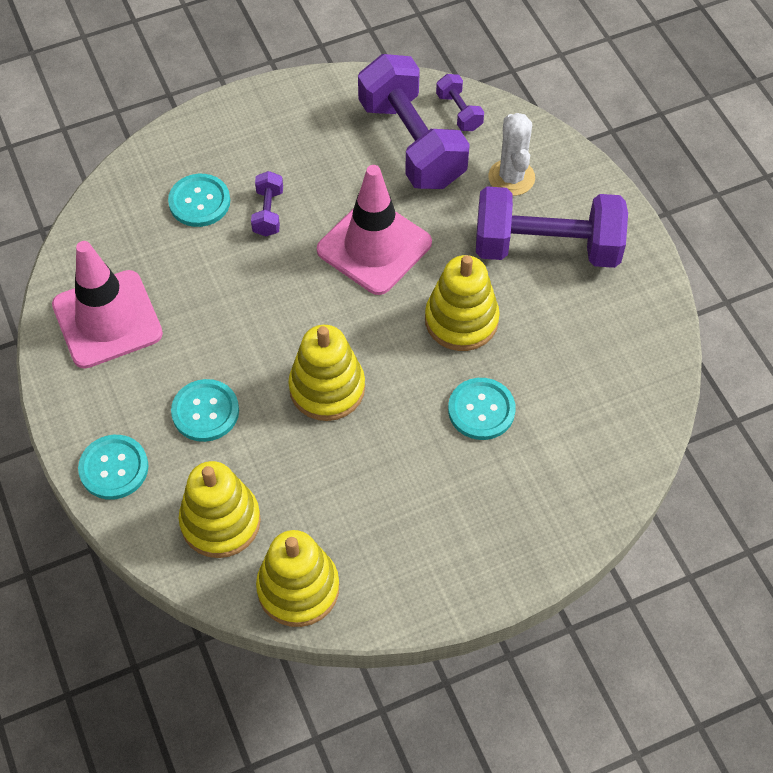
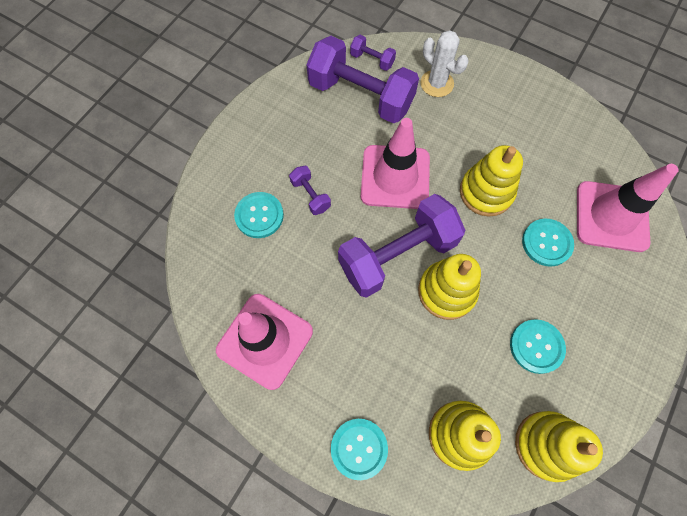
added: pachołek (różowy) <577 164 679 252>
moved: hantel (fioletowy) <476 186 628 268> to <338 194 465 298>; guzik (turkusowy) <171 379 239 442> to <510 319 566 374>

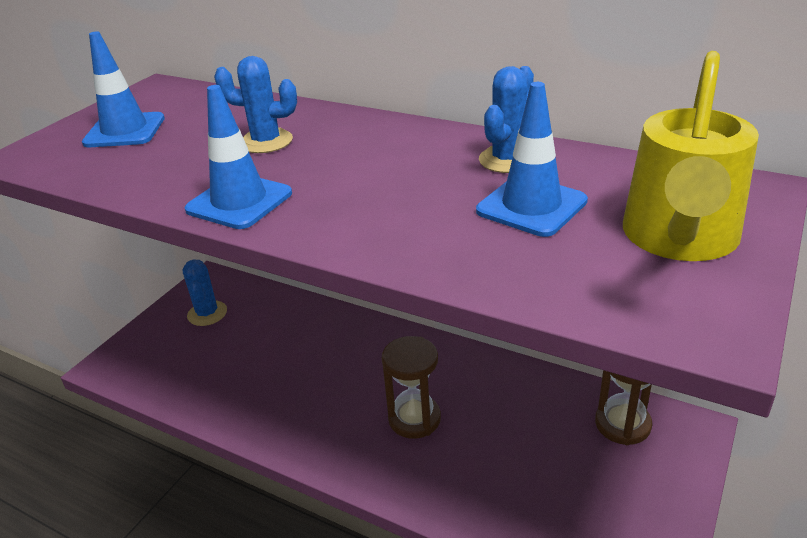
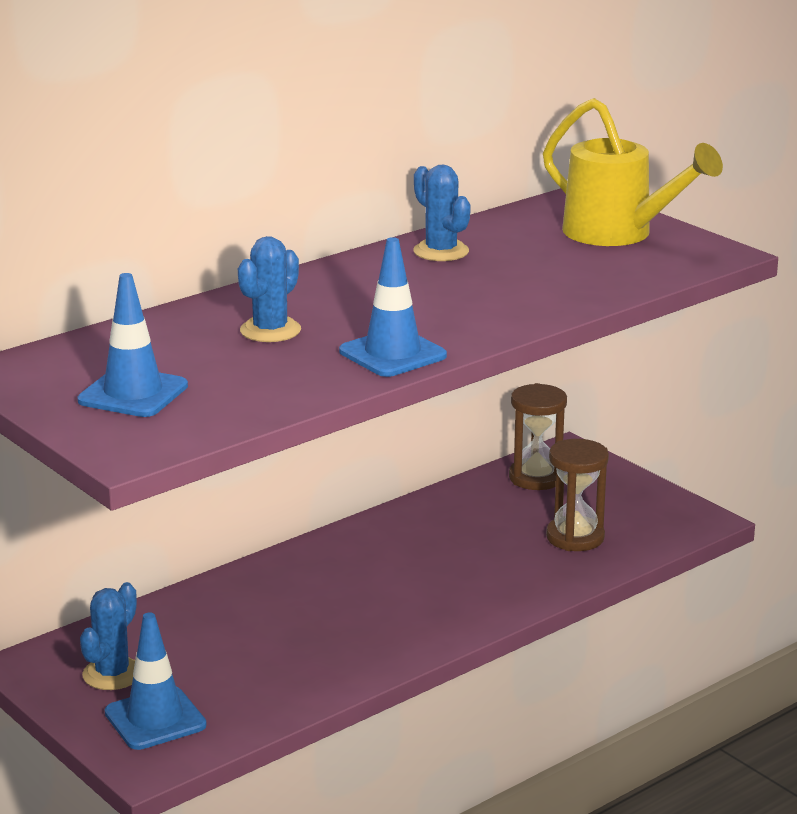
moved: pachołek (niebieski) <476 82 588 237> to <105 612 206 750>; klepsydra (brązowy) <382 336 441 439> to <546 439 609 551>
turned: kaktus (niebieski) <183 260 227 326> = <80 582 137 690> 75 degrees counterclockwise

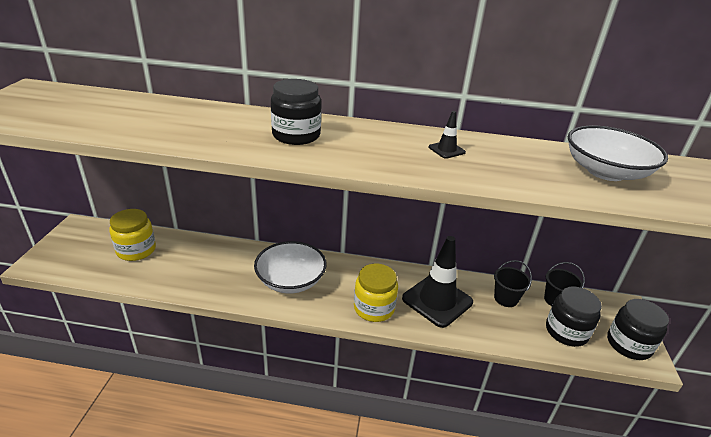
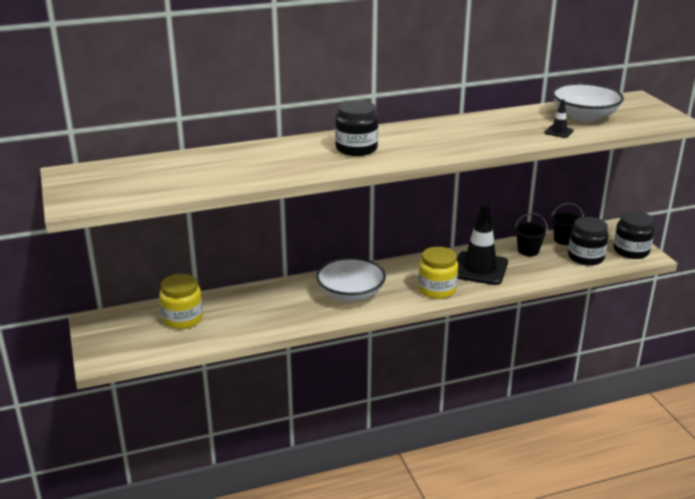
moved: pachołek (czarny) <428 111 466 159> to <544 99 574 138>

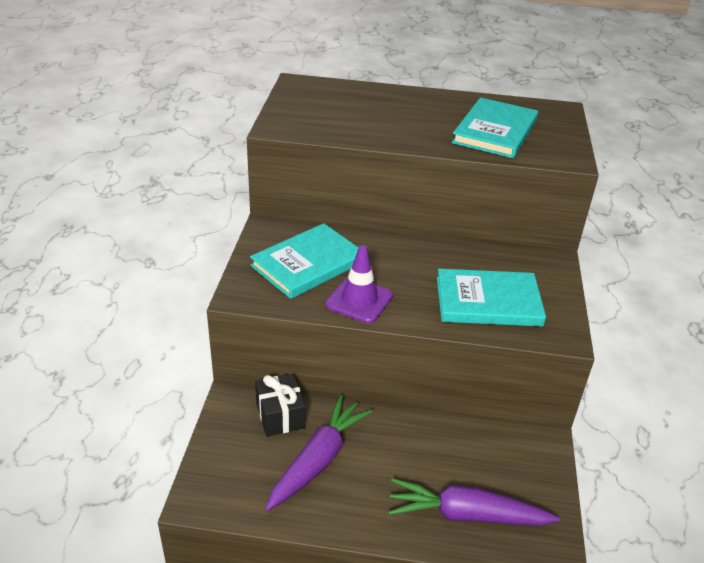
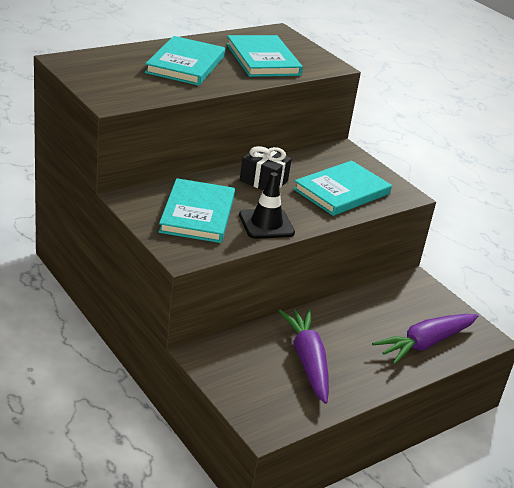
added: książka (turkusowy) <145 36 225 86>
moved: prezent (czarny) <255 374 306 436> to <240 146 292 190>
recoloured: pachołek (fioletowy) <326 245 393 323> to pachołek (czarny) <239 172 295 239>

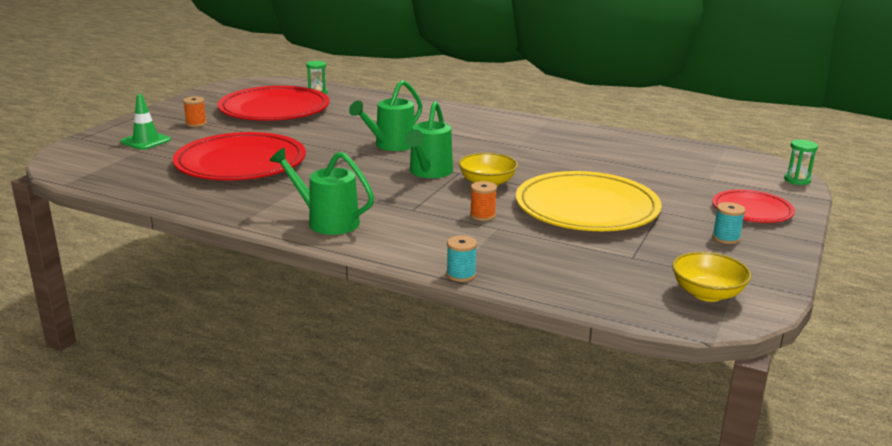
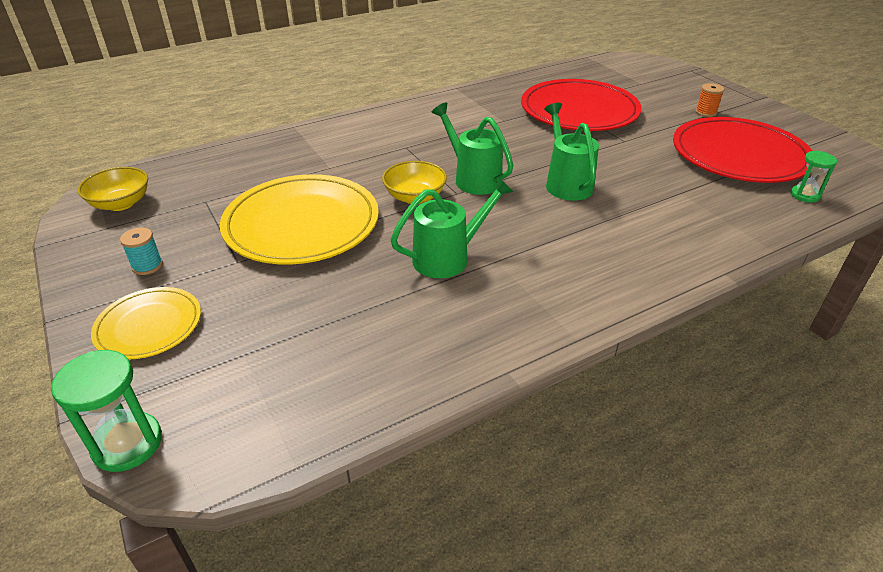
removed: pachołek (zielony) <121 94 171 150>; szpulka (pomarańczowy) <470 181 497 221>; szpulka (turkusowy) <446 235 477 282>
moved: konewka (zielony) <270 148 374 235> to <391 177 513 278>
recoloured: talerz (czerwony) <712 190 795 223> to talerz (żółty) <91 287 201 360>
resized: klepsydra (zielony) <784 140 818 185> = <51 350 162 472> x1.54

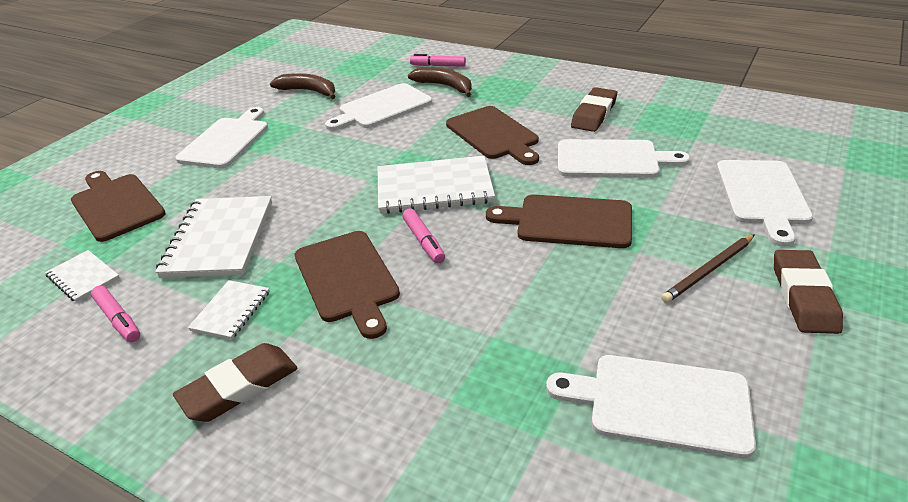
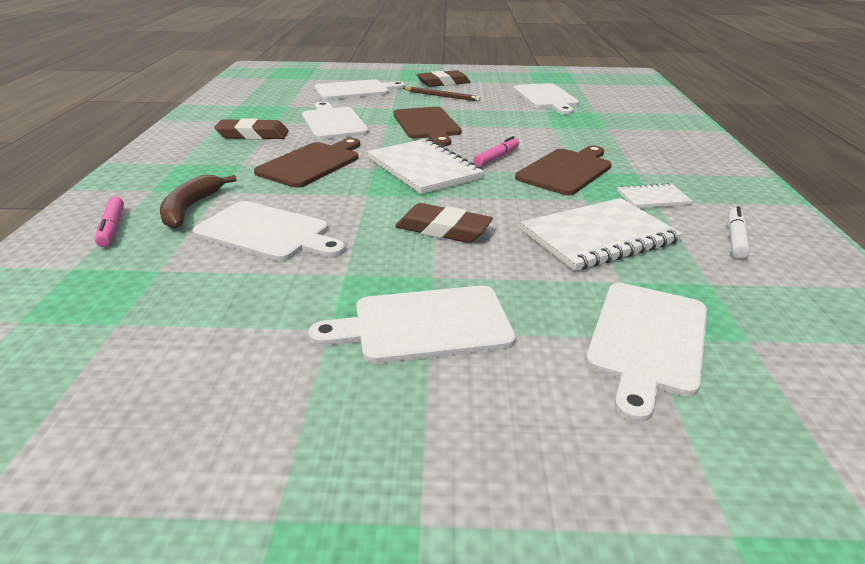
removed: banan (brązowy) <270 73 335 99>; zeszyt (biały) <45 250 120 302>
moved: gumka do mazania (brązowy) <173 343 298 422> to <395 203 493 243>
recoloured: deska do krojenia (brązowy) <71 171 166 242> to deska do krojenia (biały) <586 283 707 422>; flamaster (różowy) <91 286 140 342> to flamaster (biały) <728 206 750 259>

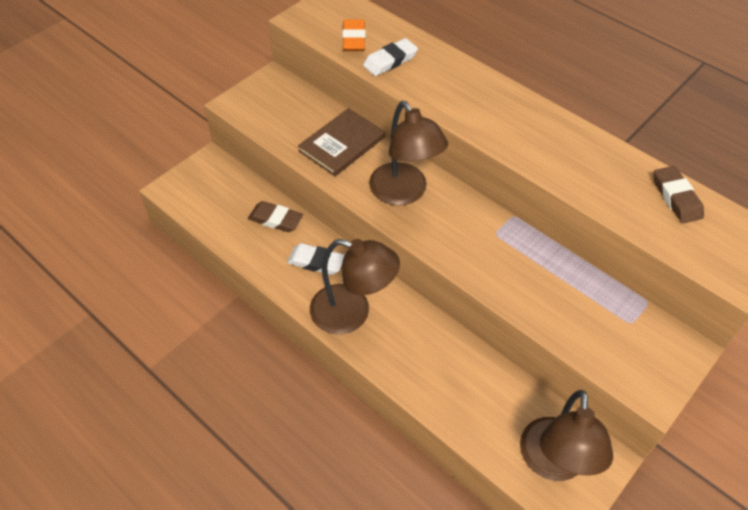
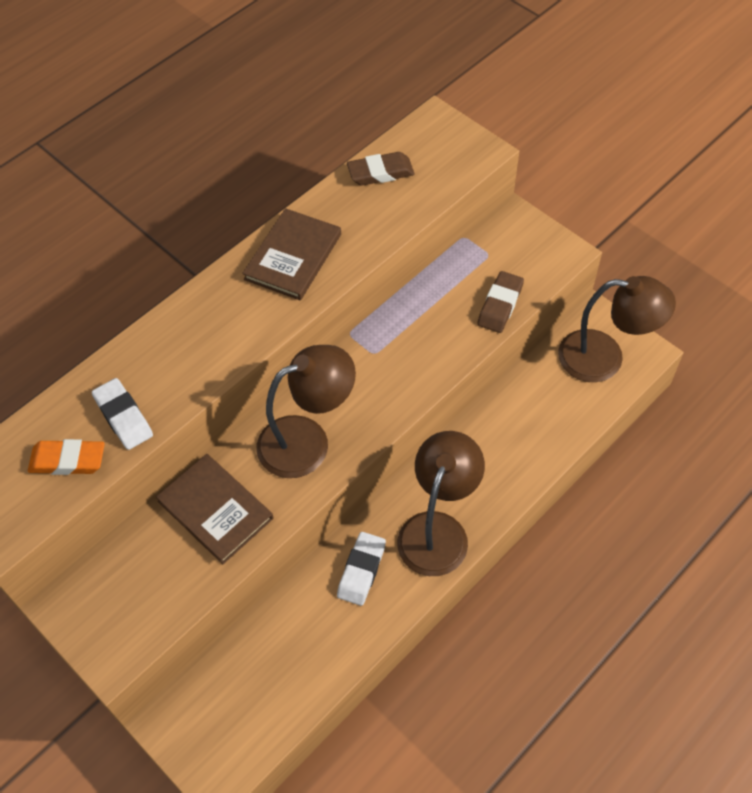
added: książka (brązowy) <242 208 341 300>
moved: gumka do mazania (brązowy) <248 201 303 232> to <477 271 524 333>

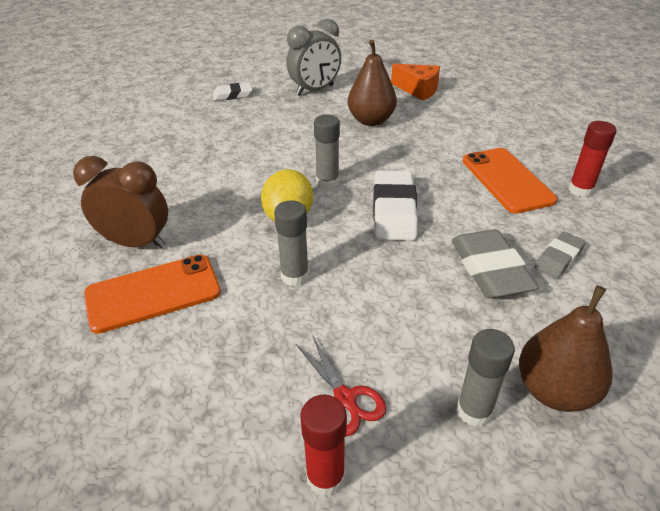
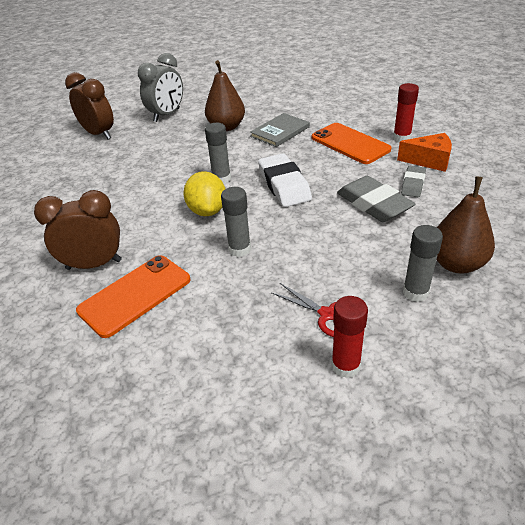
added: książka (szary) <250 113 310 147>
moved: ser (pomarańczowy) <391 64 440 101> to <397 133 452 172>
replaced: gumka do mazania (biały) <213 83 253 101> to budzik (brązowy) <65 72 114 139>

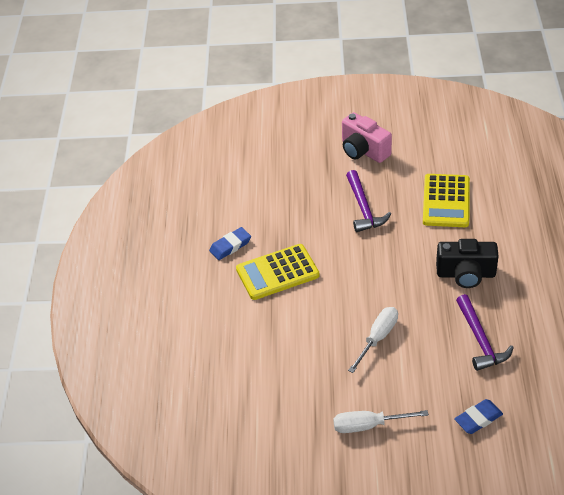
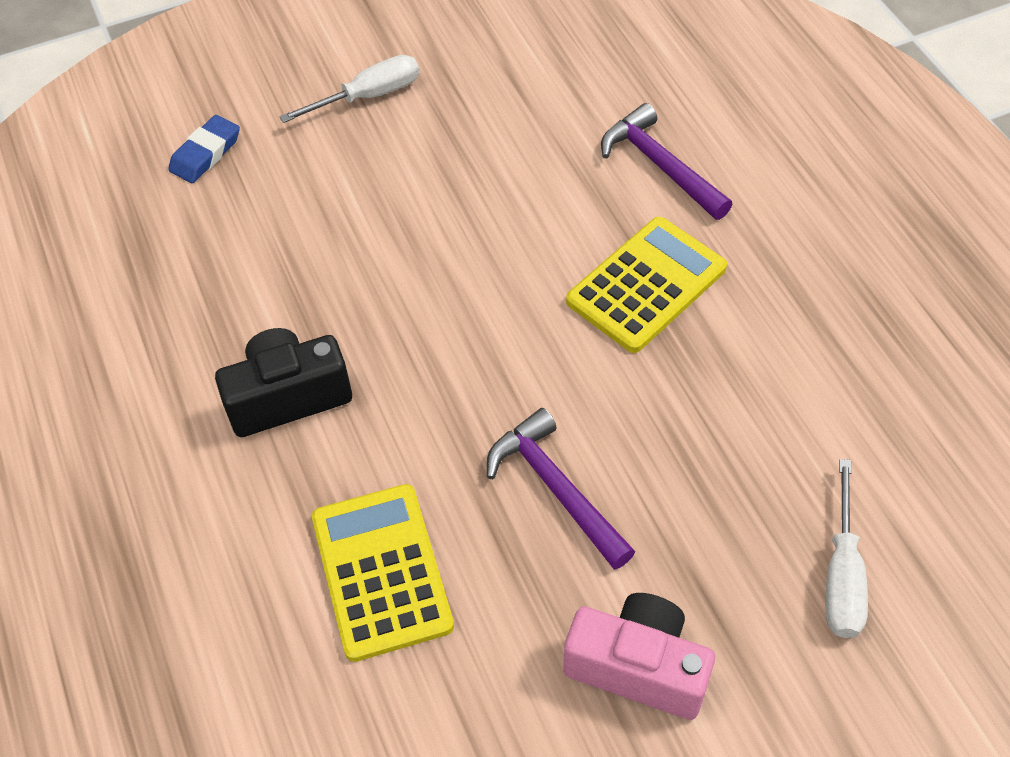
removed: gumka do mazania (niebieski) <209 227 251 260>
moved: młotek (fioletowy) <456 294 514 371> to <601 103 733 220>; śrubokręt (biały) <348 307 398 373> to <826 459 868 638>

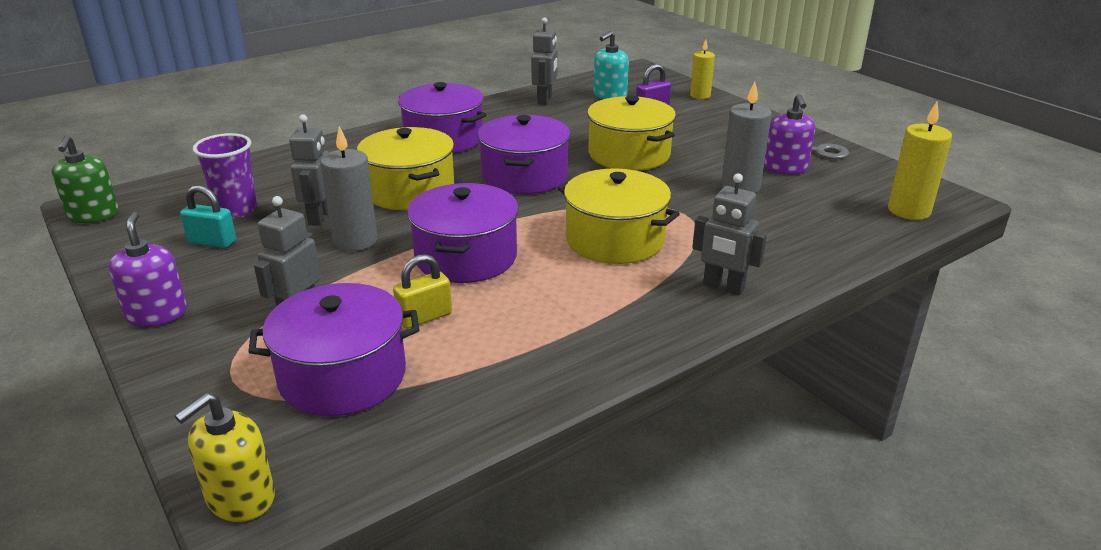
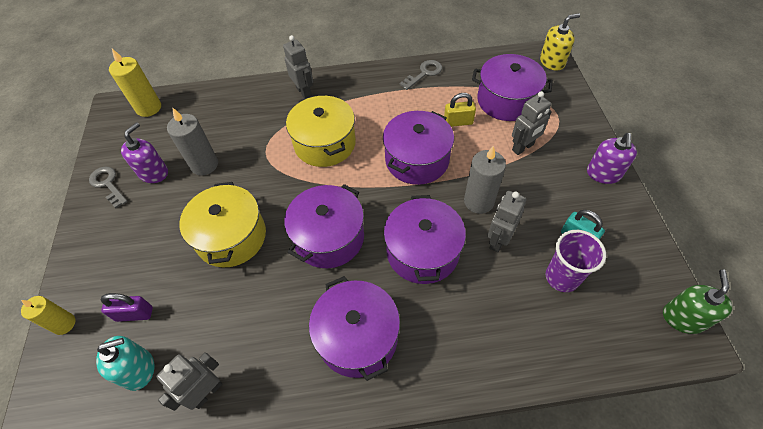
added: klucz (szary) <399 60 442 90>
recoloured: garnek (żółty) <357 127 454 210> to garnek (fioletowy) <384 195 466 284>

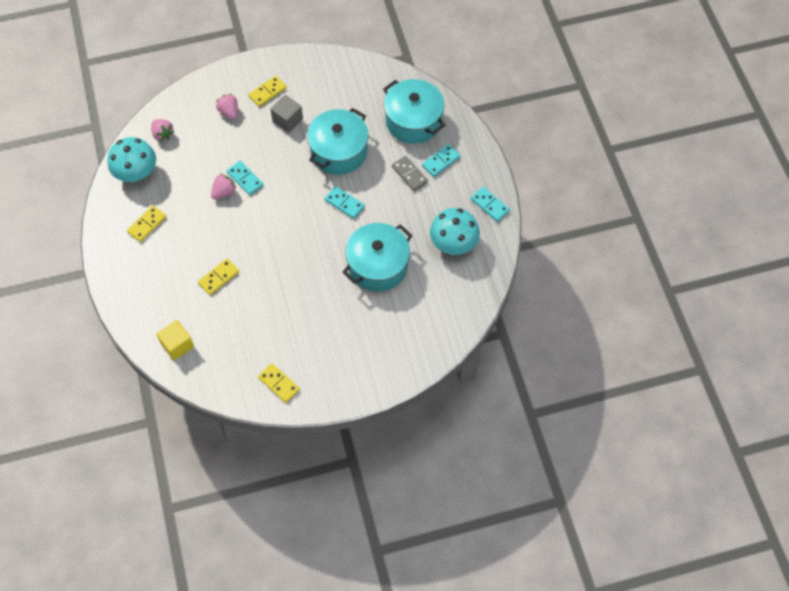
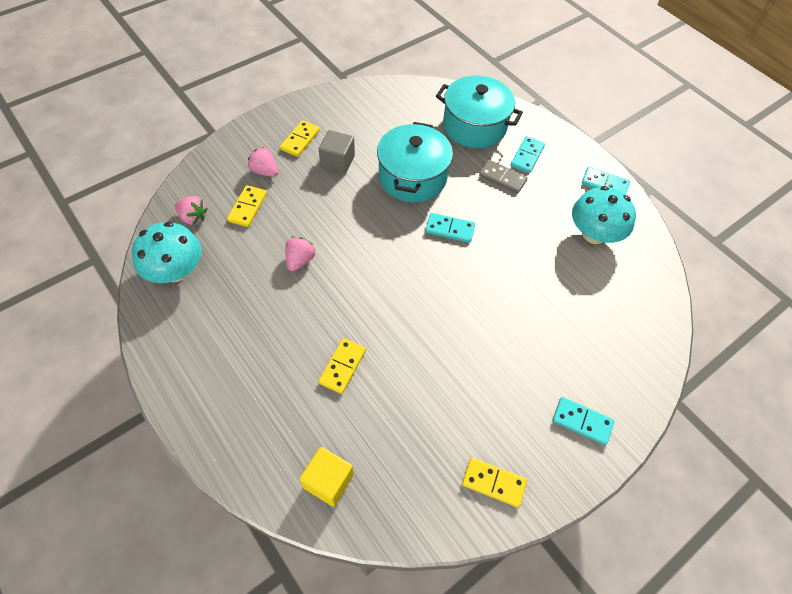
removed: garnek (turkusowy) <343 223 413 292>
moved: kostka domina (turkusowy) <227 161 263 195> to <552 397 614 445>; kostka domina (żółty) <127 205 166 242> to <227 185 267 227>

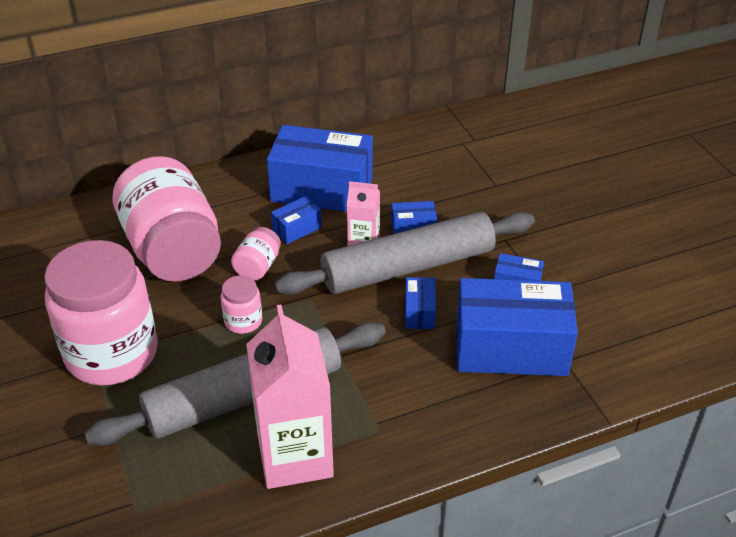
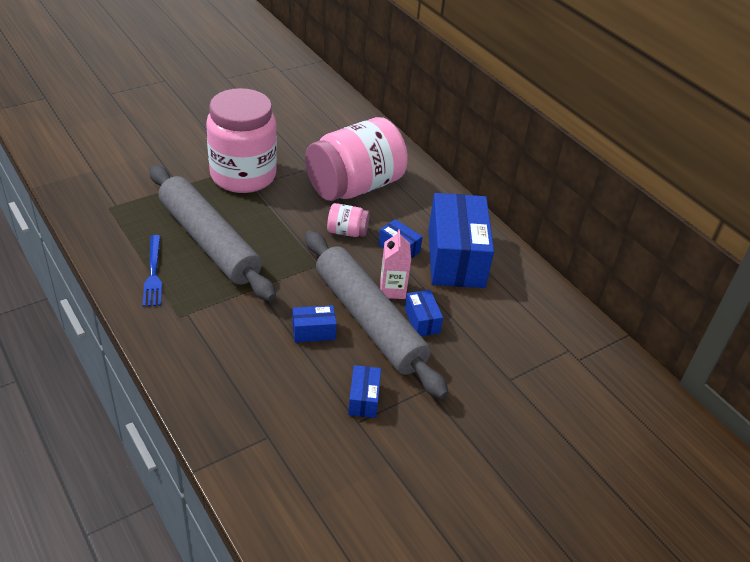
removed: słoik (różowy) <221 275 262 334>; pudełko (niebieski) <456 278 578 376>
replaced: karton mleka (różowy) <246 305 334 489> to widelec (niebieski) <143 235 162 307>

